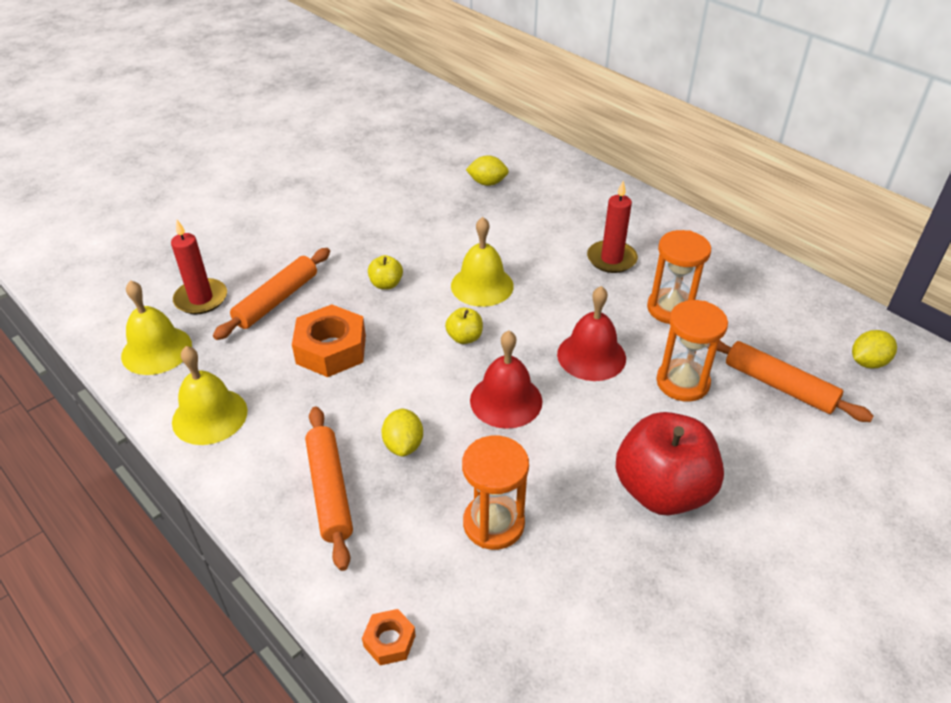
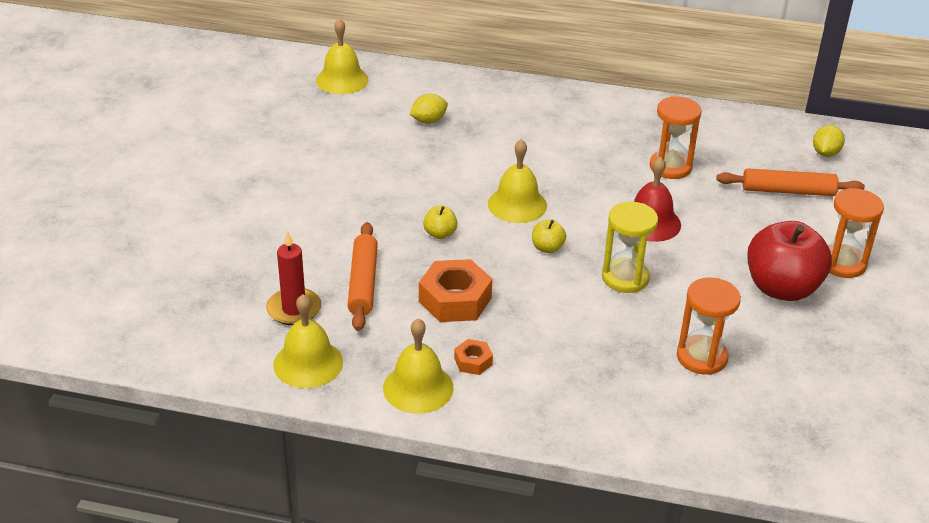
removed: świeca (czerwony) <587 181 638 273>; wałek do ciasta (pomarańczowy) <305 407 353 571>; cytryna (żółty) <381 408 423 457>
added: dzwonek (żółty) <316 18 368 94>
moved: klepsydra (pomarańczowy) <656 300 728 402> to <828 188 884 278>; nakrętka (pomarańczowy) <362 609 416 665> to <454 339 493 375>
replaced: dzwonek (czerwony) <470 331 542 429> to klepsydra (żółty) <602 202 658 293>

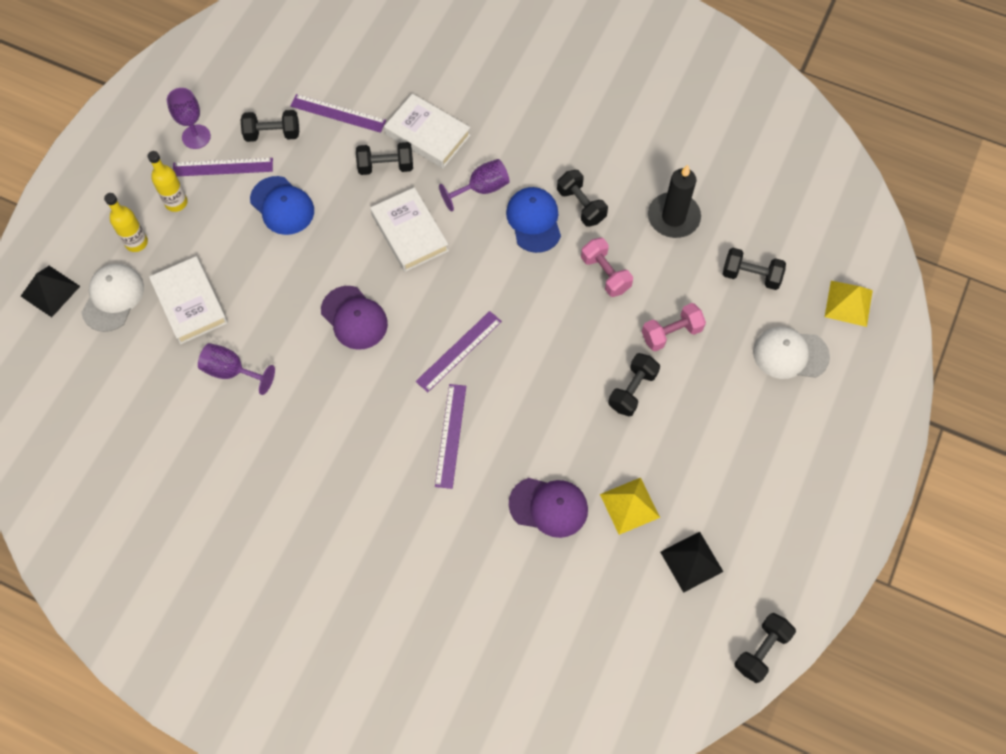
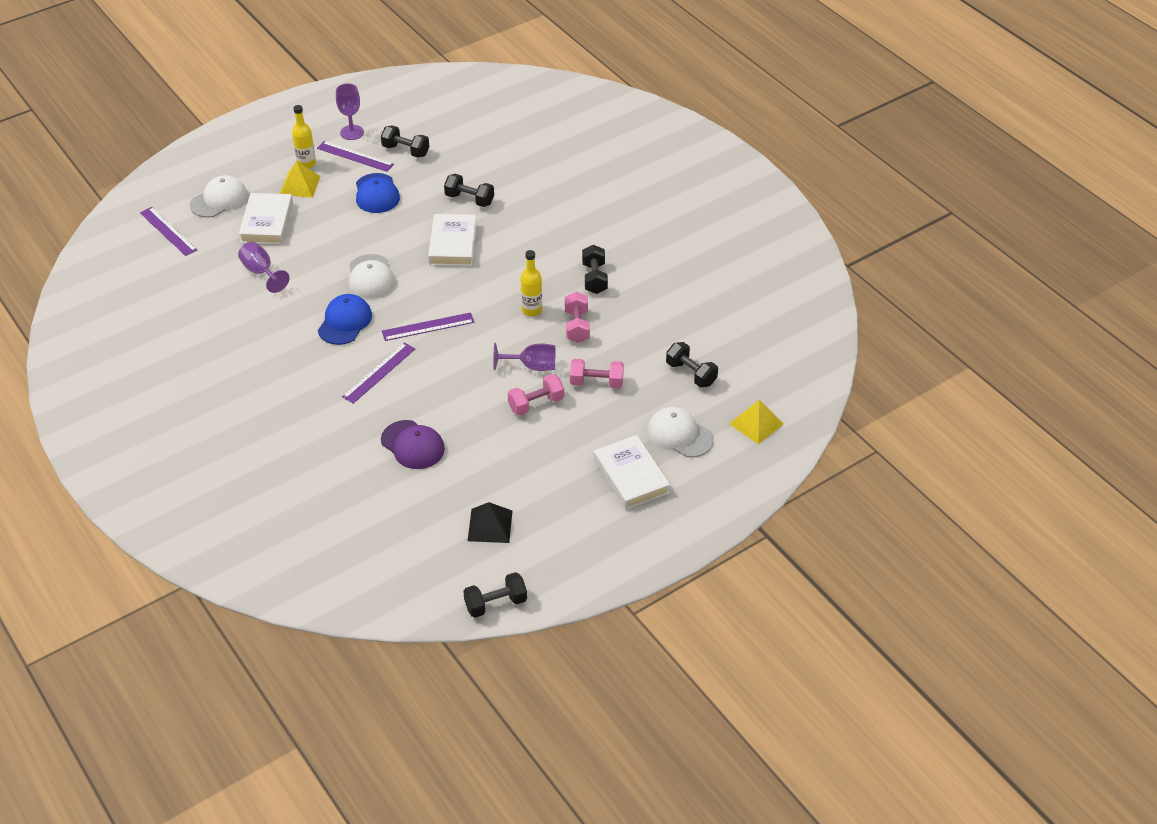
removed: świeca (czarny) <648 165 701 238>; piramida (czarny) <21 266 80 317>
moved: linijka (fioletowy) <290 94 386 133> to <140 207 197 256>; książka (biały) <384 94 471 168> to <594 435 670 510>; kielich (fioletowy) <439 159 509 211> to <493 343 555 371>; czapka (niebieski) <506 187 561 253> to <318 294 372 345>; butelka (żółty) <104 193 148 252> to <521 250 542 316>; piramida (żółty) <600 478 660 535> to <280 162 320 198>
recoloured: czapka (fioletowy) <321 286 388 350> to czapka (biały) <349 254 395 299>; hantel (czarny) <608 353 660 416> to hantel (różowy) <508 374 564 416>

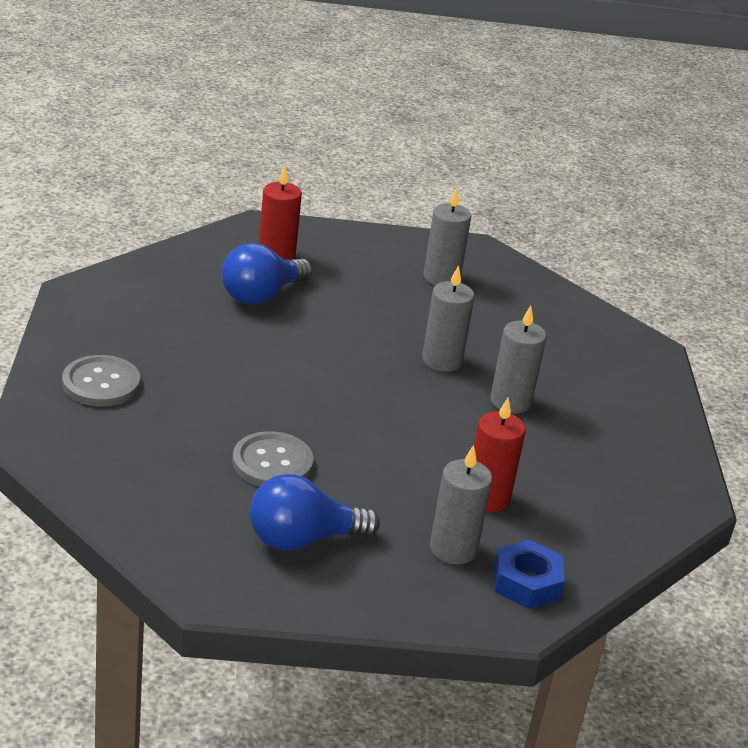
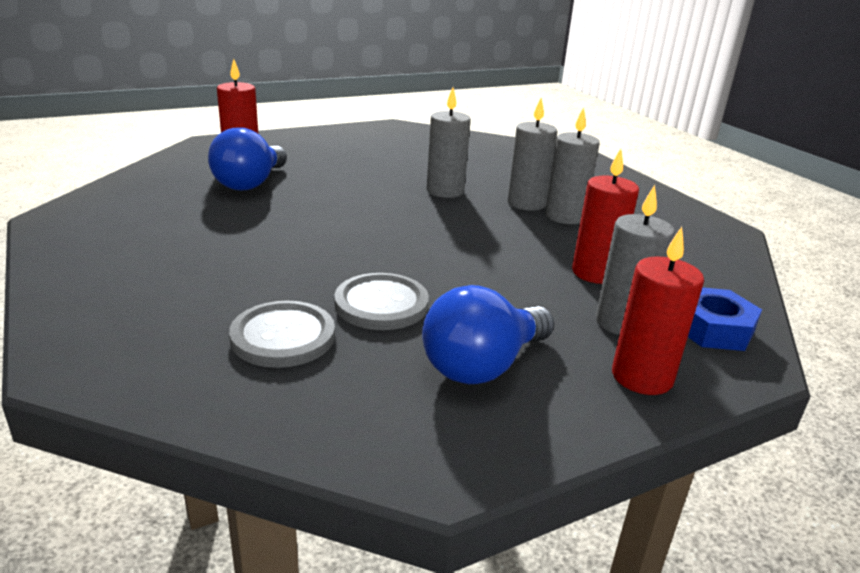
added: świeca (czerwony) <612 227 704 395>
moved: świeca (szary) <423 187 471 285> to <545 107 600 224>; guzik (szary) <62 355 140 407> to <229 301 335 368>

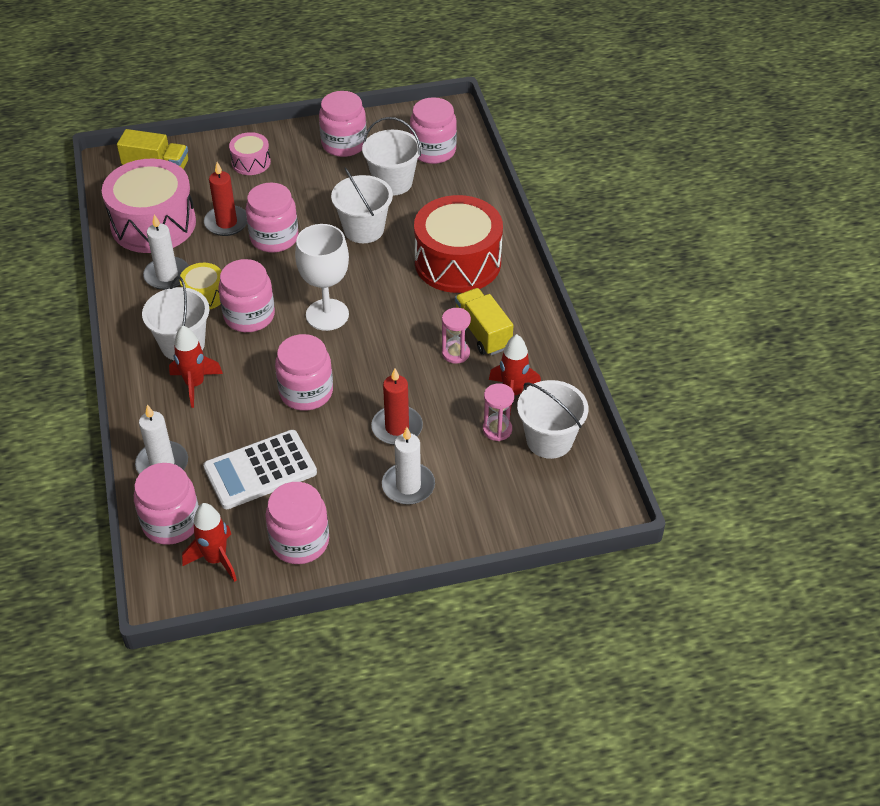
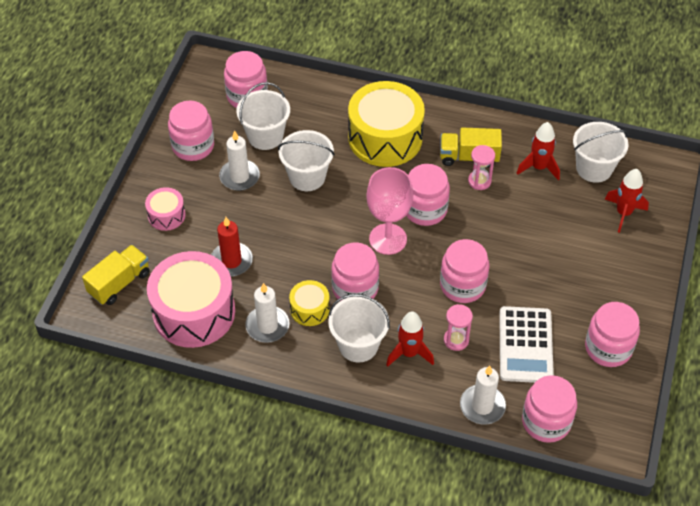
removed: świeca (czerwony) <371 368 423 445>
moved: słoik (różowy) <246 183 298 253> to <406 164 450 226>; klepsydra (różowy) <483 383 514 441> to <444 304 473 351>; świeca (biały) <382 427 435 505> to <219 130 260 191>; rakieta (czerwony) <182 503 237 582> to <604 169 649 233>
recoloured: bęben (czerwony) <414 195 503 293> to bęben (żółty) <348 81 425 167>; kielich (biały) <295 224 349 331> to kielich (różowy) <366 167 413 255>

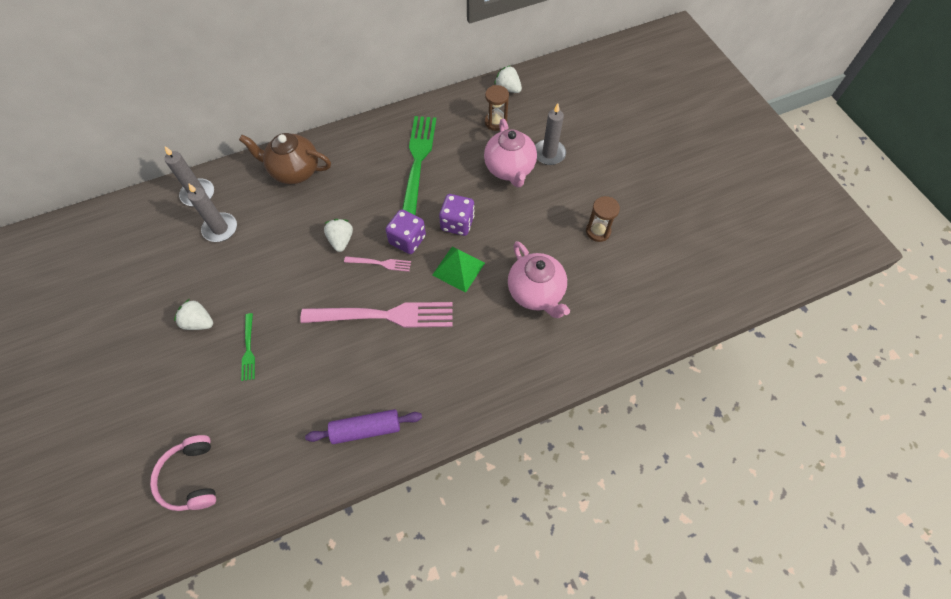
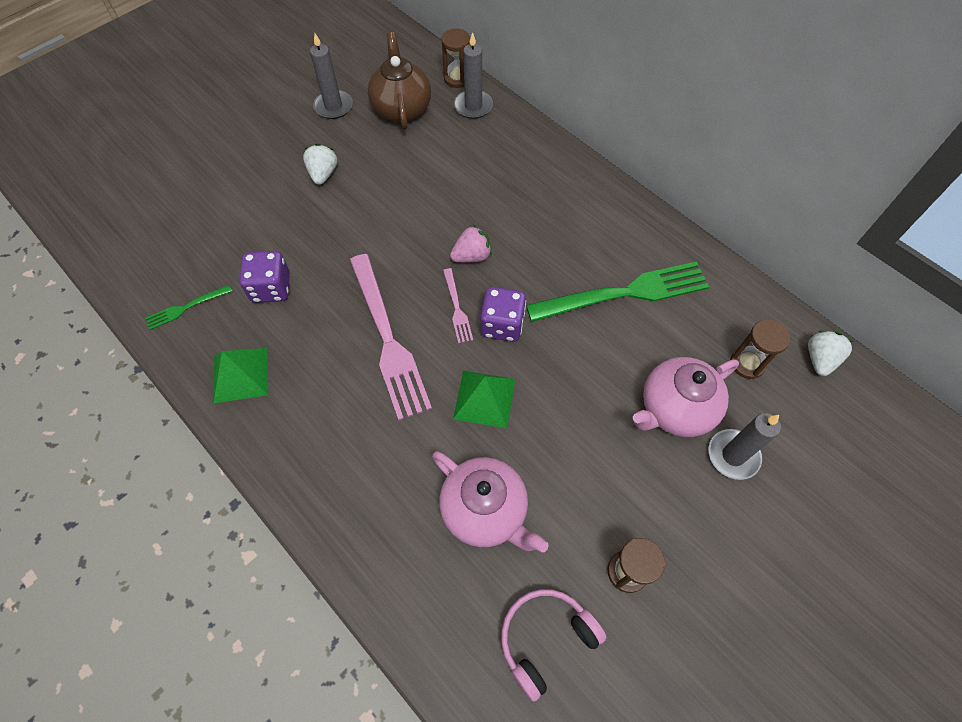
added: klepsydra (brązowy) <441 28 470 88>
moved: imbryk (brązowy) <239 133 331 184> to <368 32 431 130>; świeca (szary) <188 183 237 242> to <310 33 353 119>; kostka do gry (fioletowy) <439 194 474 236> to <239 251 290 303>; widelec (zielony) <241 313 255 381> to <145 285 233 330>; słuchawki (różowy) <150 435 216 511> to <501 589 607 702>
replaced: wałek do ciasta (fioletowy) <305 409 422 444> to piramida (zielony) <213 348 268 403>
recoloured: truskawka (biały) <324 219 353 252> to truskawka (różowy) <450 225 492 263>
turned: imbryk (różowy) <508 241 570 318> = <432 451 549 553> 90 degrees counterclockwise

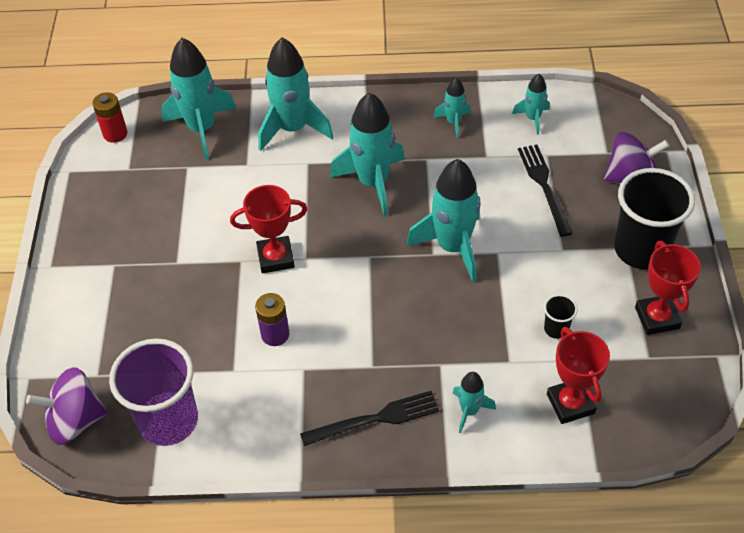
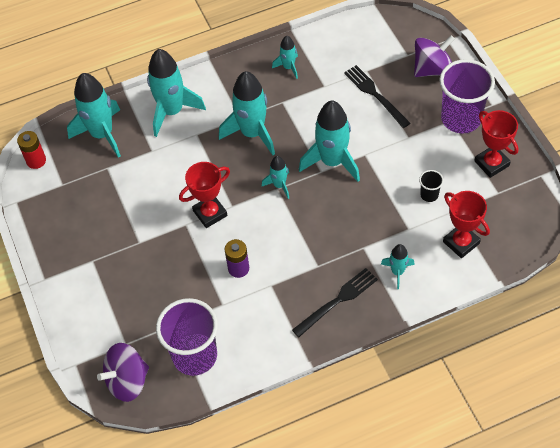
moved: rakieta (turkusowy) <512 74 550 135> to <262 156 289 199>
recoloured: szklanka (czarny) <614 168 695 269> to szklanka (fioletowy) <440 59 495 133>

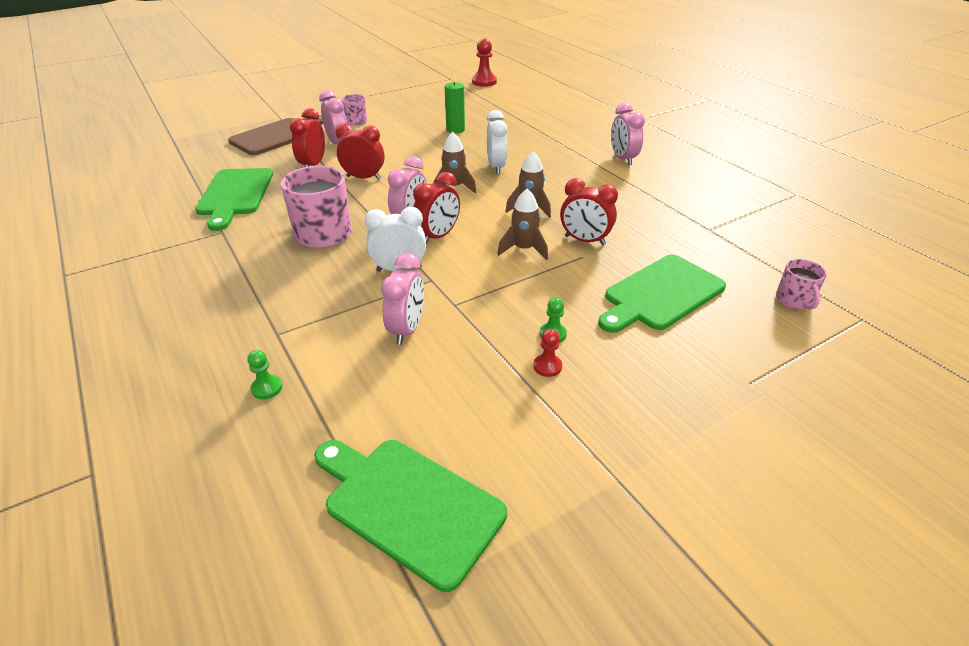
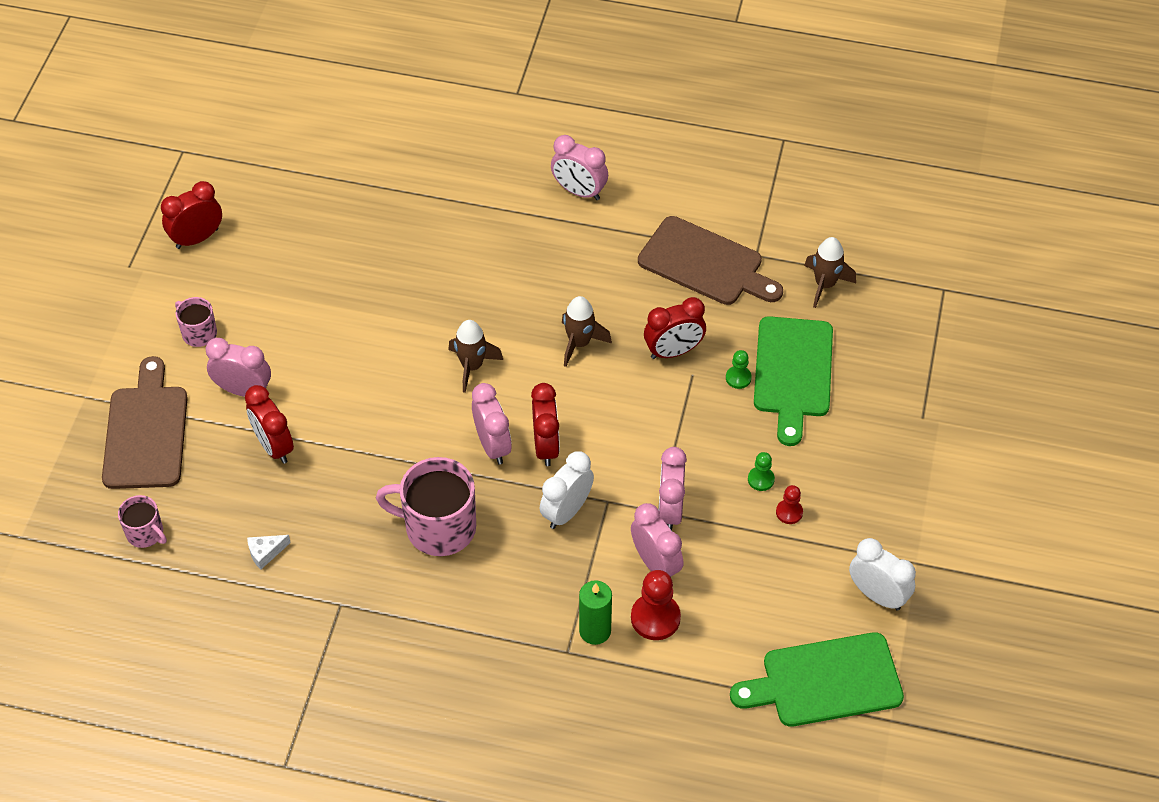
added: deska do krojenia (brązowy) <638 216 783 305>; budzik (różowy) <659 447 687 531>
moved: pionek (czerwony) <472 39 497 87> to <631 570 681 640>; świeca (zielony) <445 72 465 133> to <579 580 612 645>; budzik (biały) <487 110 508 174> to <849 538 916 611>; budzik (czerwony) <336 124 385 180> to <161 181 222 249>; rakieta (brązowy) <497 189 548 260> to <804 237 856 308>; kubek (różowy) <776 259 827 310> to <118 495 167 548>; pionek (zielony) <247 350 282 399> to <726 350 752 389>
replaced: deska do krojenia (zielony) <195 168 273 231> to ser (biały) <247 535 291 569>

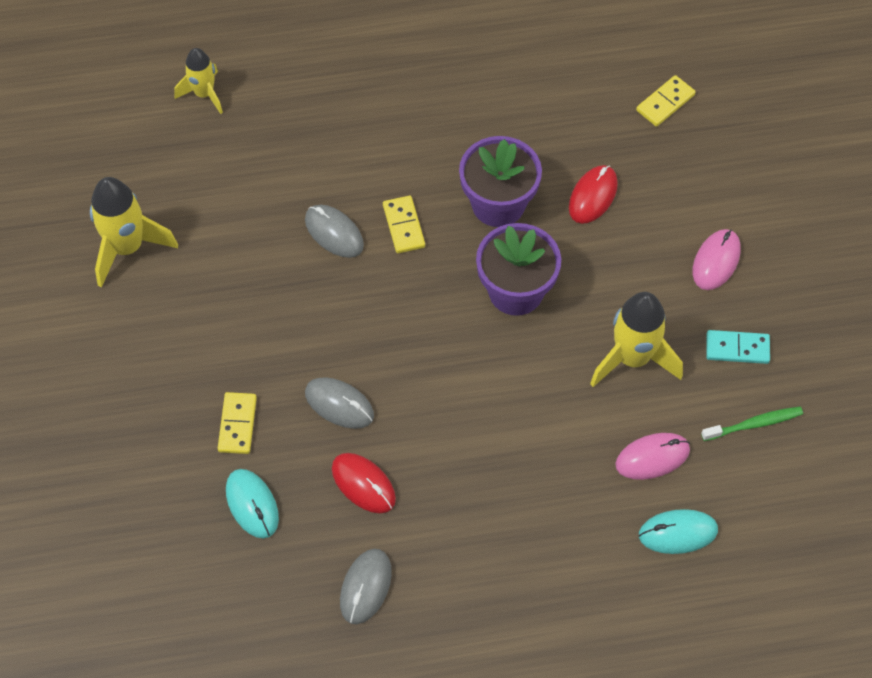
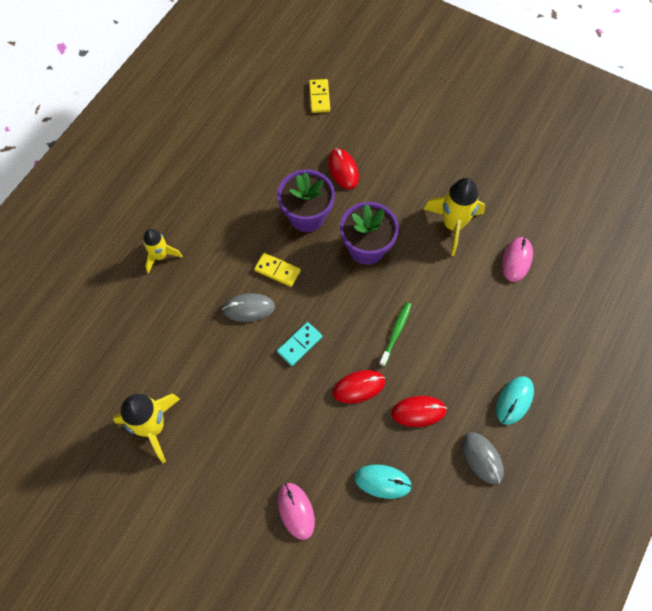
removed: kostka domina (żółty) <218 392 257 454>
moved: rakieta (żółty) <174 48 223 114> to <143 229 182 273>; myszka (różowy) <693 229 741 290> to <278 483 315 540>; kostka domina (turkusowy) <706 330 770 364> to <277 322 322 366>; szczoteczka do zębów (zielony) <701 407 803 441> to <379 302 411 366>; myszka (turkusowy) <639 509 718 554> to <496 376 534 425>
recoloured: myszka (szary) <305 377 374 429> to myszka (czerwony) <333 370 385 404>

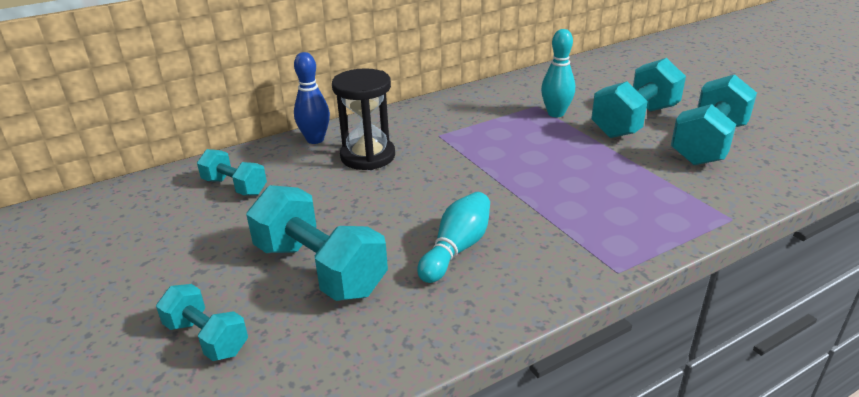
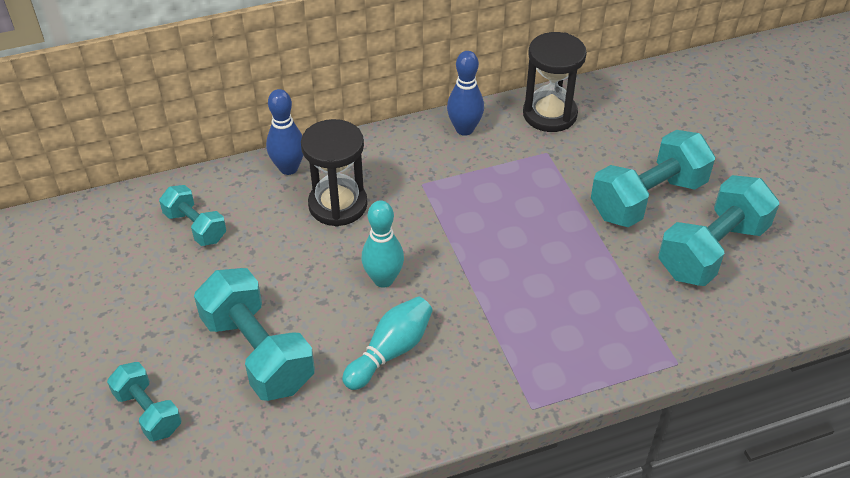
added: klepsydra (czarny) <523 32 587 132>; kręgiel (niebieski) <447 51 484 136>
moved: kręgiel (turkusowy) <541 29 575 117> to <361 200 404 288>

